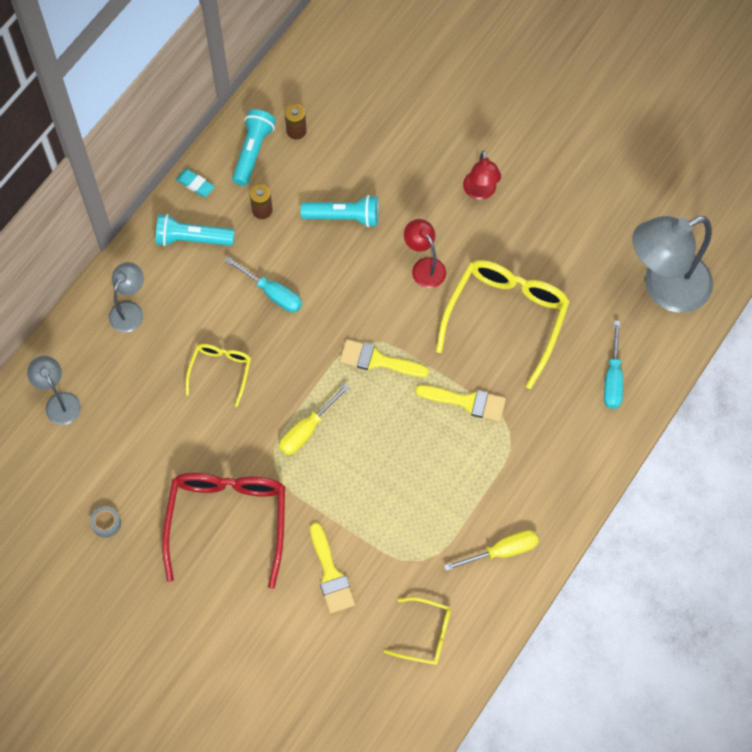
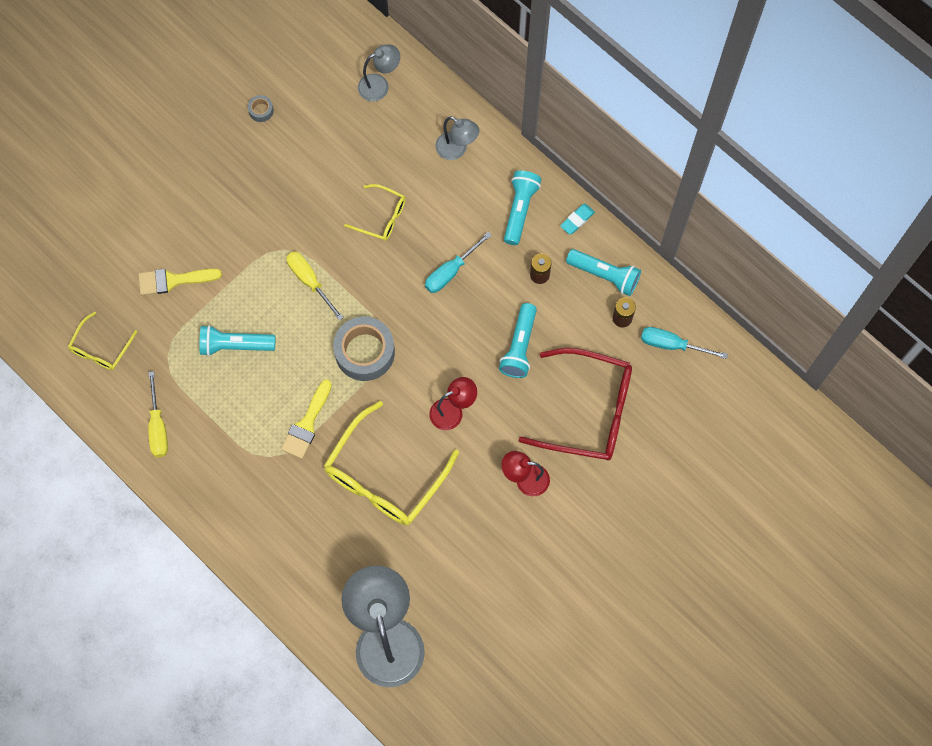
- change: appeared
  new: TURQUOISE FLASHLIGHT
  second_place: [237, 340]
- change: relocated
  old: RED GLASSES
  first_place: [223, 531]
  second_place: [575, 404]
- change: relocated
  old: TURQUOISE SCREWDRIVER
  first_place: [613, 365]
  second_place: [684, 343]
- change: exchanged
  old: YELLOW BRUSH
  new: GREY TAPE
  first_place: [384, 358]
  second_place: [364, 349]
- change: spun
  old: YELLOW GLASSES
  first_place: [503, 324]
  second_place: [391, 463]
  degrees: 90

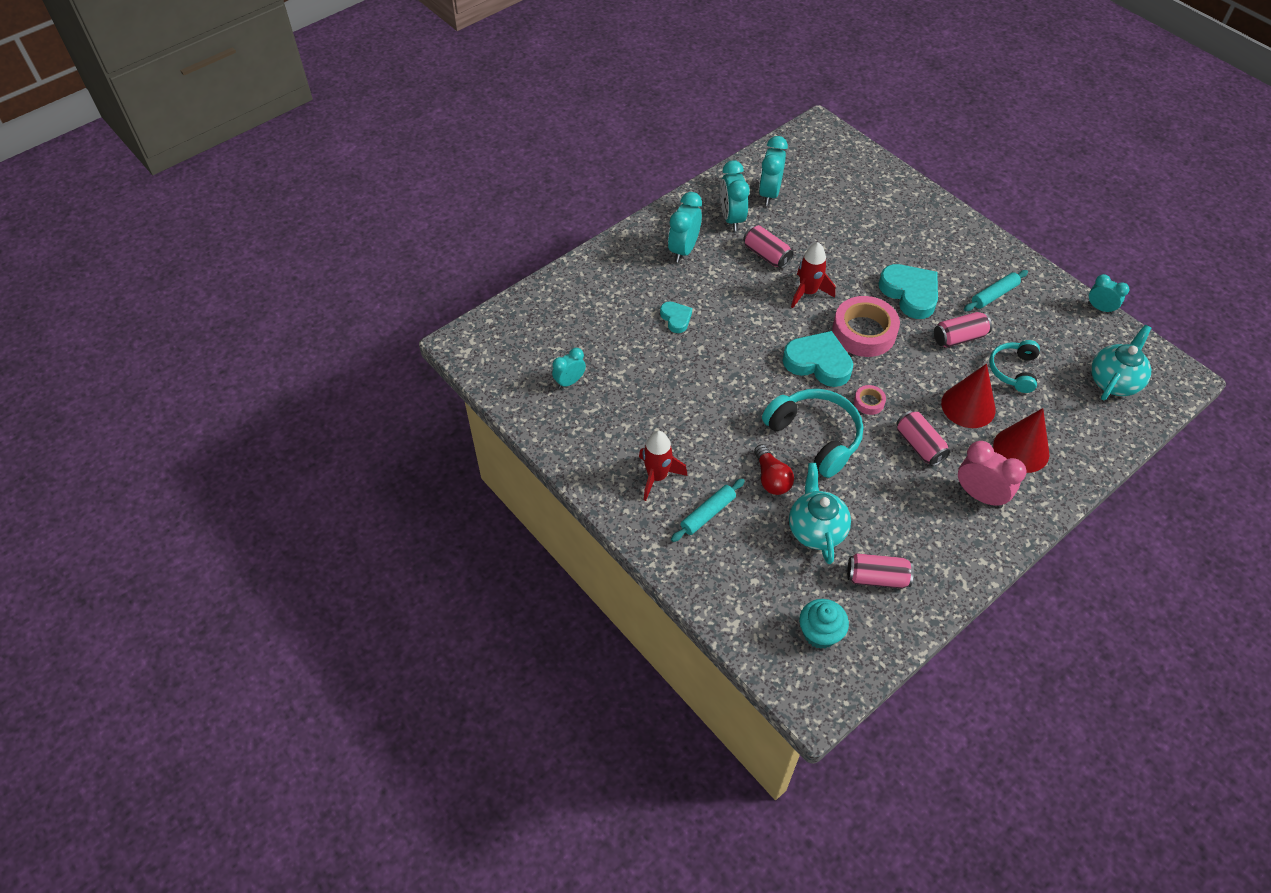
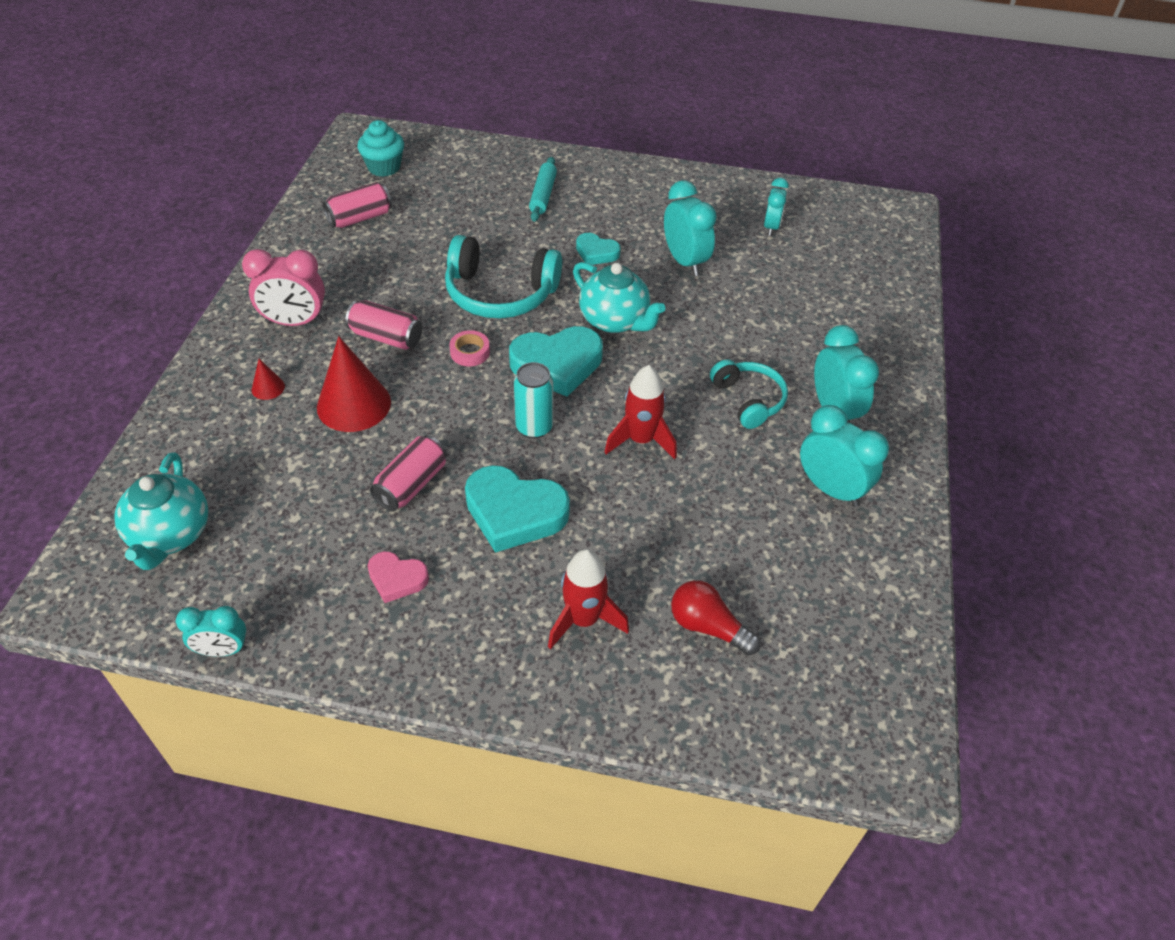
- change: missing
  old: PINK CAN
  first_place: [768, 247]
- change: relocated
  old: RED ROCKET
  first_place: [663, 466]
  second_place: [588, 599]
- change: relocated
  old: TURQUOISE HEART
  first_place: [676, 317]
  second_place: [598, 249]
- change: relocated
  old: RED LIGHT BULB
  first_place: [774, 469]
  second_place: [716, 617]
- change: relocated
  old: TURQUOISE CLOCK
  first_place: [773, 171]
  second_place: [690, 228]
- change: relocated
  old: TURQUOISE TEAPOT
  first_place: [820, 513]
  second_place: [619, 297]
- change: relocated
  old: TURQUOISE HEADPHONES
  first_place: [1014, 366]
  second_place: [749, 394]
- change: exchanged
  old: PINK TAPE
  new: TURQUOISE CAN
  first_place: [866, 326]
  second_place: [533, 400]
- change: exchanged
  old: TURQUOISE ROLLING PIN
  new: PINK HEART
  first_place: [996, 290]
  second_place: [398, 577]
- change: size
  old: RED CONE
  first_place: [1021, 440]
  second_place: [268, 379]
  factor: 0.45

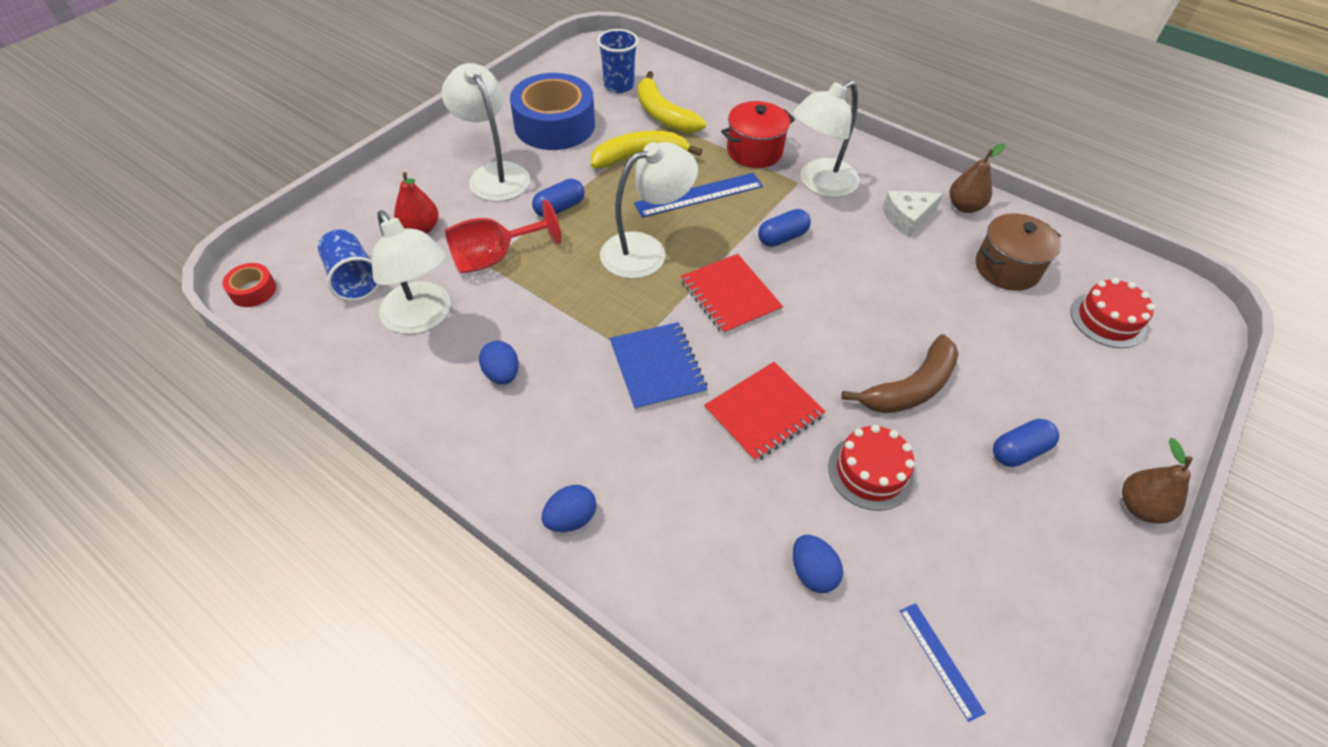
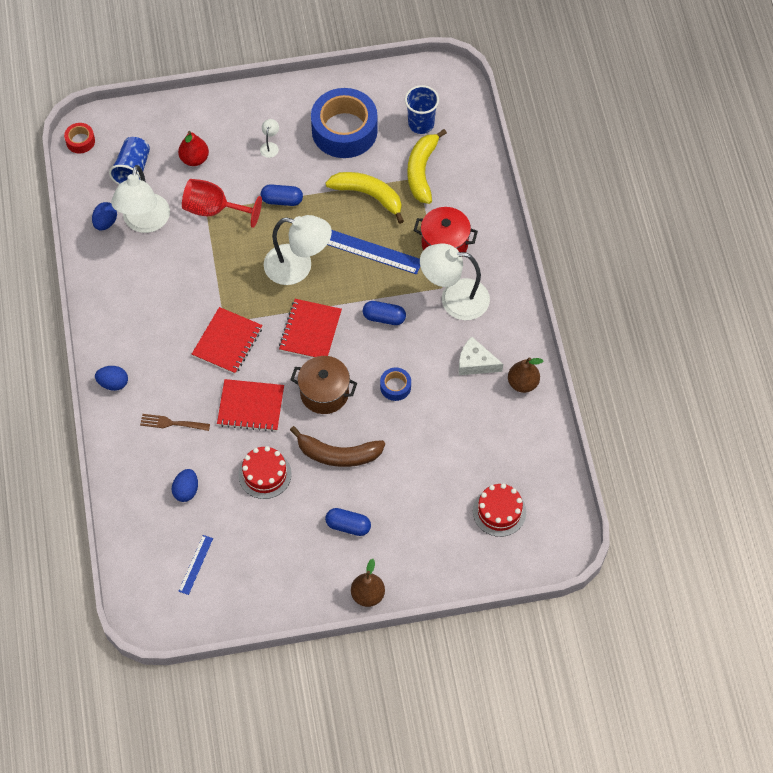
- change: appeared
  new: BROWN FORK
  second_place: [175, 422]
- change: appeared
  new: BLUE TAPE
  second_place: [395, 384]
- change: relocated
  old: BLUE EGG
  first_place: [499, 362]
  second_place: [104, 216]
- change: relocated
  old: BROWN POT
  first_place: [1018, 252]
  second_place: [323, 385]
- change: colour
  old: BLUE NOTEBOOK
  new: RED NOTEBOOK
  first_place: [659, 366]
  second_place: [227, 340]
- change: size
  old: WHITE LAMP
  first_place: [485, 132]
  second_place: [269, 138]
  factor: 0.41

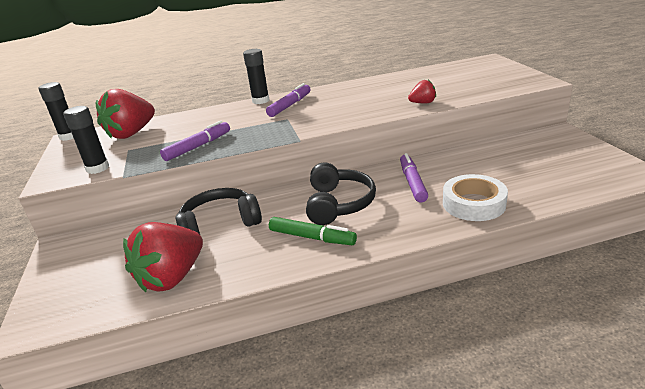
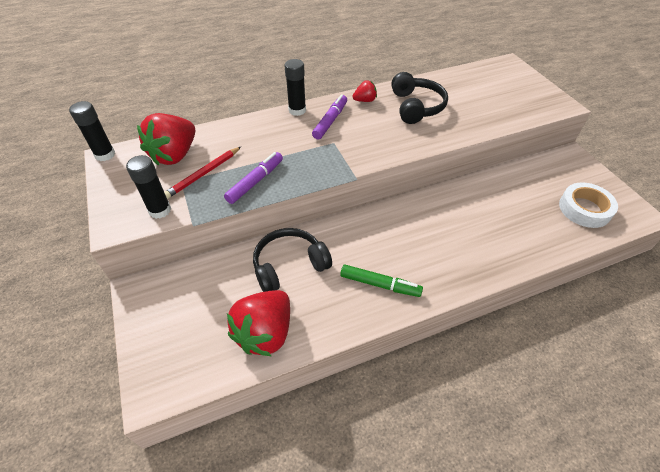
- change: missing
  old: PURPLE MARKER
  first_place: [414, 178]
- change: appeared
  new: RED PENCIL
  second_place: [202, 173]
- change: relocated
  old: BLACK HEADPHONES
  first_place: [341, 193]
  second_place: [419, 98]
- change: relocated
  old: RED STRAWBERRY
  first_place: [422, 91]
  second_place: [365, 91]
- change: relocated
  old: WHITE TAPE
  first_place: [475, 197]
  second_place: [588, 205]

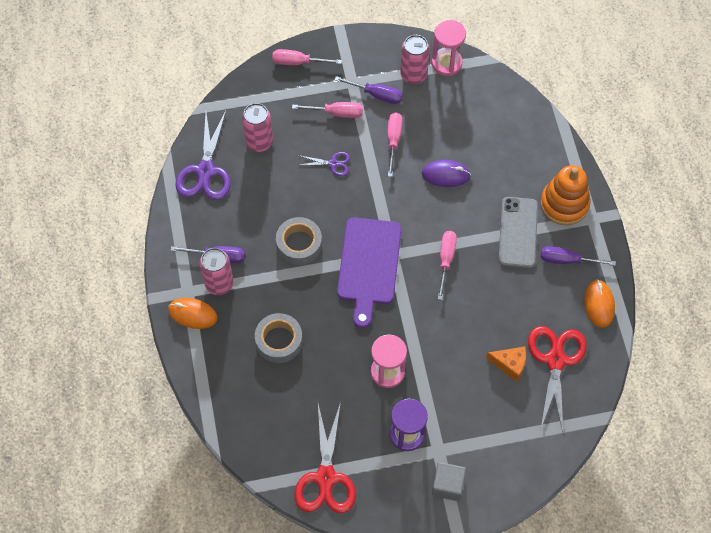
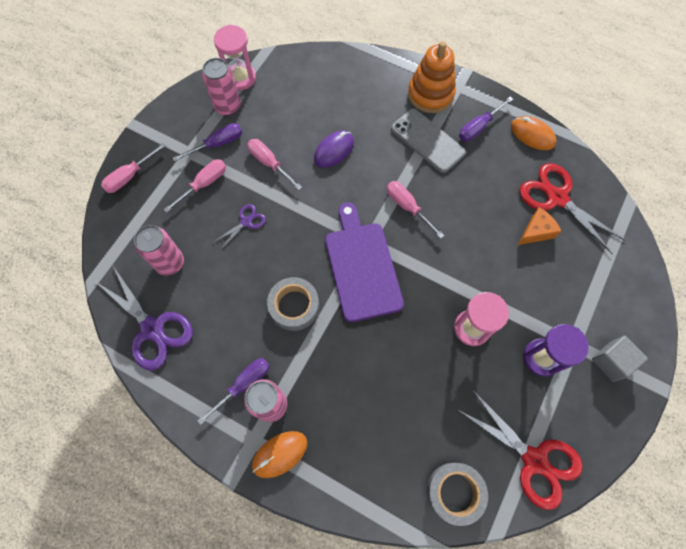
- change: relocated
  old: GREY TAPE
  first_place: [279, 338]
  second_place: [457, 494]
- change: spun
  old: PURPLE CUTTING BOARD
  first_place: [369, 273]
  second_place: [364, 262]
  degrees: -150

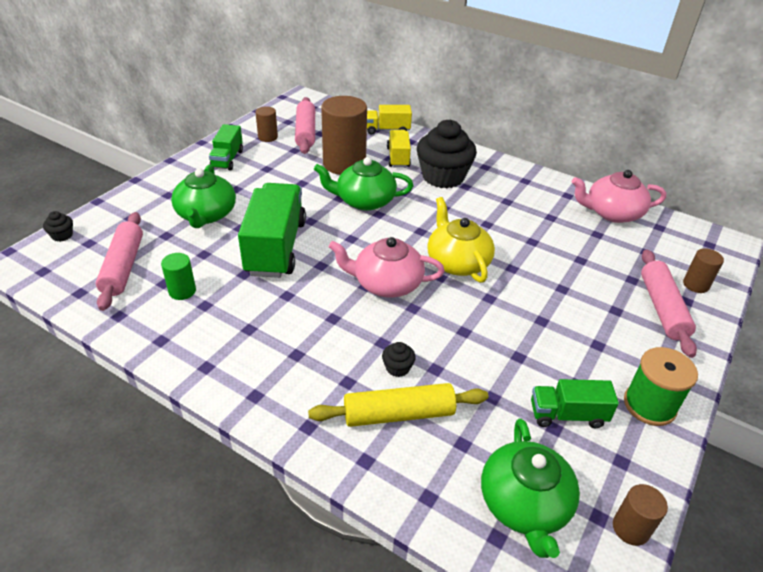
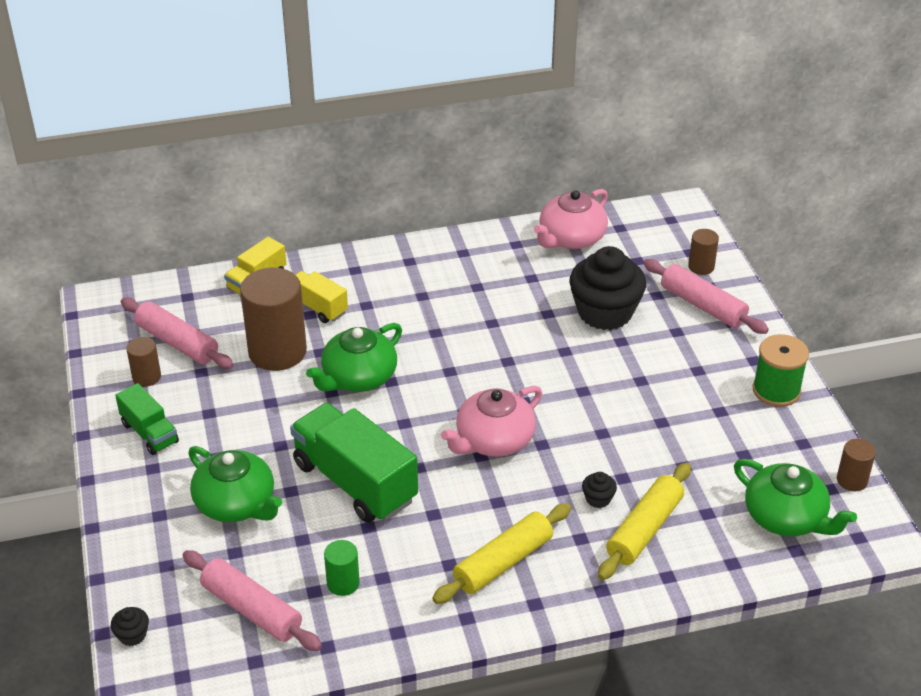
- change: missing
  old: YELLOW TEAPOT
  first_place: [461, 240]
- change: missing
  old: GREEN TRUCK
  first_place: [575, 403]
- change: appeared
  new: YELLOW ROLLING PIN
  second_place: [501, 553]
- change: relocated
  old: BLACK CUPCAKE
  first_place: [447, 154]
  second_place: [607, 288]

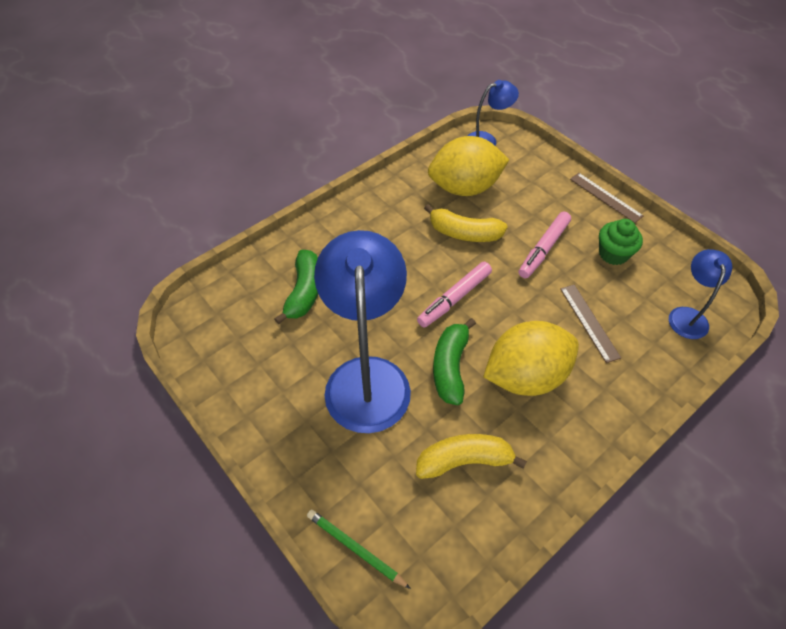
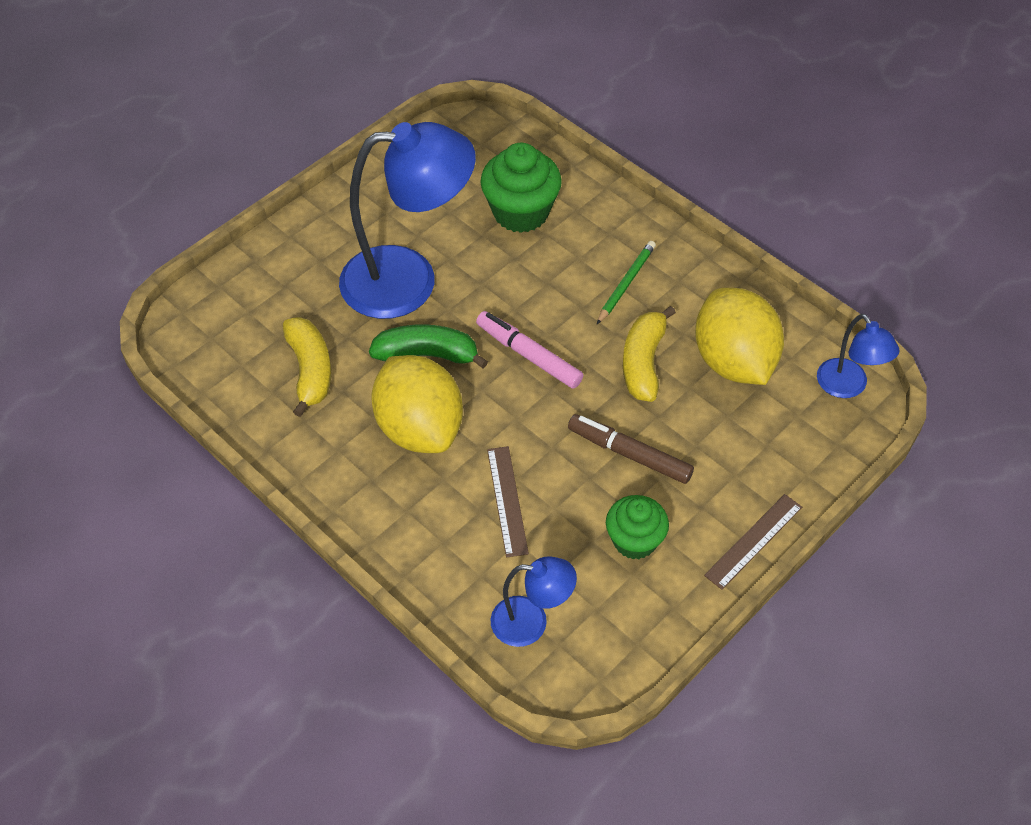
- change: relocated
  old: GREEN PENCIL
  first_place: [359, 549]
  second_place: [626, 282]
- change: exchanged
  old: GREEN BANANA
  new: GREEN CUPCAKE
  first_place: [296, 287]
  second_place: [521, 188]
- change: colour
  old: PINK MARKER
  new: BROWN MARKER
  first_place: [545, 245]
  second_place: [631, 449]
- change: spun
  old: BROWN RULER
  first_place: [590, 323]
  second_place: [508, 502]
  degrees: -75

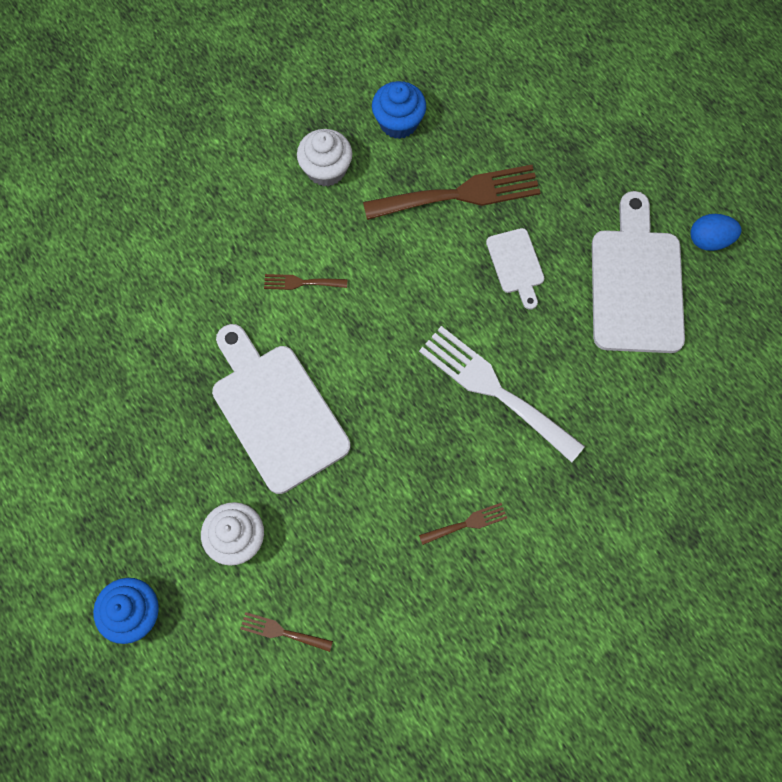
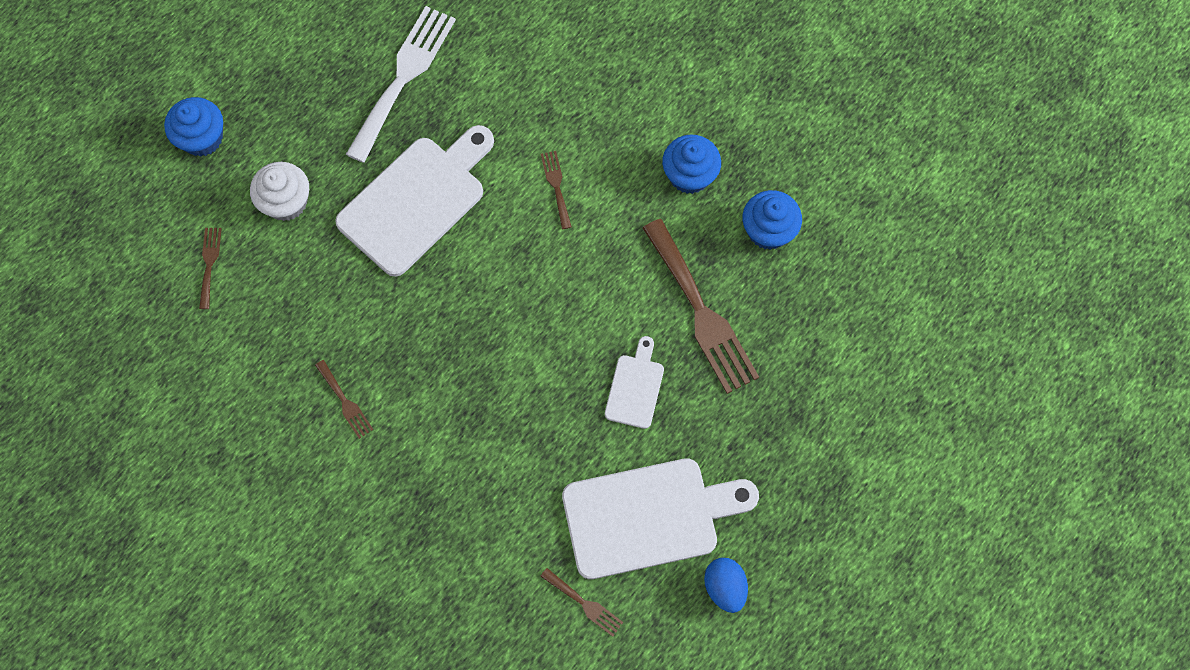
- change: appeared
  new: BROWN FORK
  second_place: [582, 602]
- change: relocated
  old: WHITE FORK
  first_place: [502, 394]
  second_place: [401, 84]
- change: colour
  old: WHITE CUPCAKE
  new: BLUE CUPCAKE
  first_place: [324, 158]
  second_place: [691, 164]
- change: spun
  old: WHITE CUTTING BOARD
  first_place: [515, 269]
  second_place: [634, 382]
  degrees: 135

